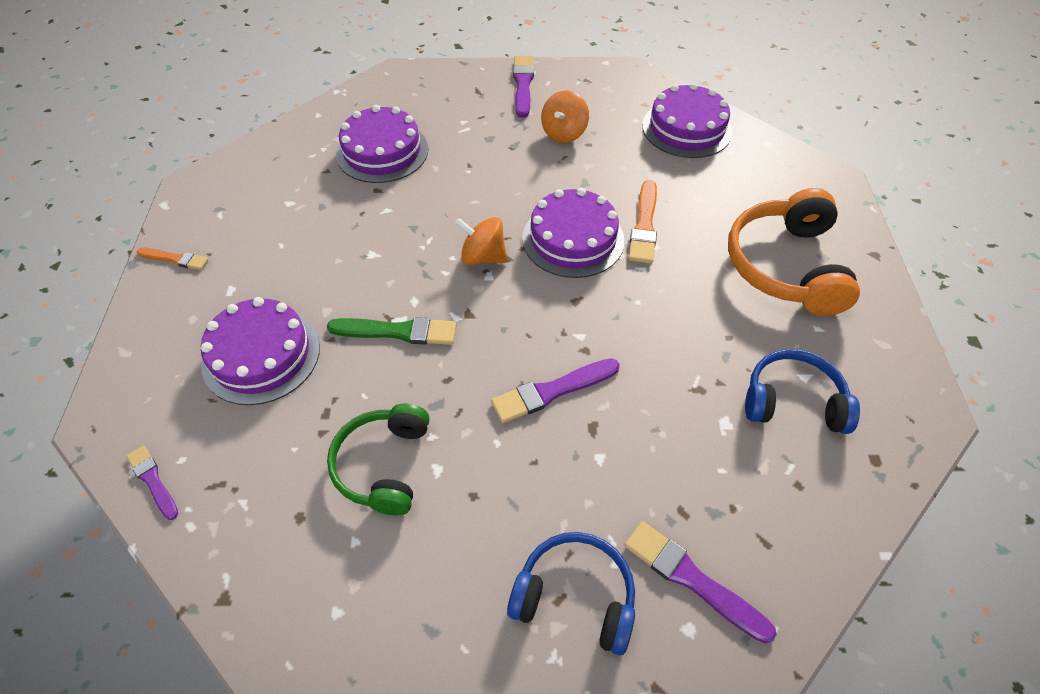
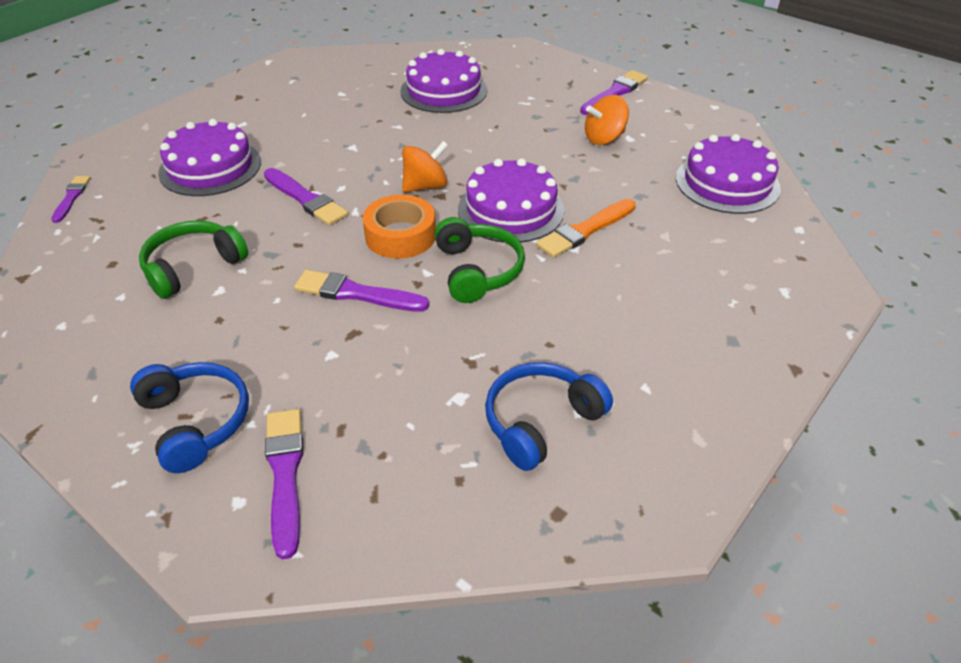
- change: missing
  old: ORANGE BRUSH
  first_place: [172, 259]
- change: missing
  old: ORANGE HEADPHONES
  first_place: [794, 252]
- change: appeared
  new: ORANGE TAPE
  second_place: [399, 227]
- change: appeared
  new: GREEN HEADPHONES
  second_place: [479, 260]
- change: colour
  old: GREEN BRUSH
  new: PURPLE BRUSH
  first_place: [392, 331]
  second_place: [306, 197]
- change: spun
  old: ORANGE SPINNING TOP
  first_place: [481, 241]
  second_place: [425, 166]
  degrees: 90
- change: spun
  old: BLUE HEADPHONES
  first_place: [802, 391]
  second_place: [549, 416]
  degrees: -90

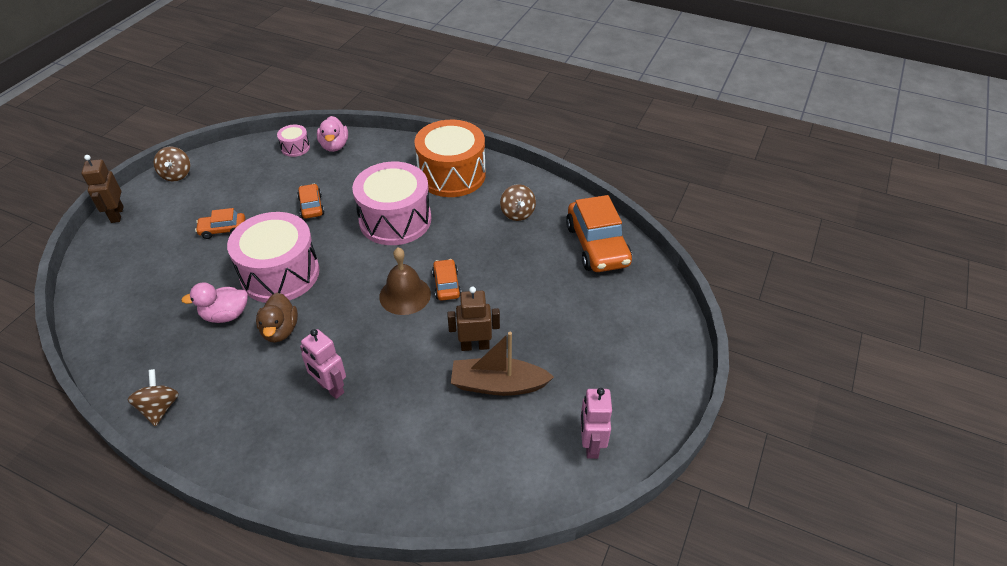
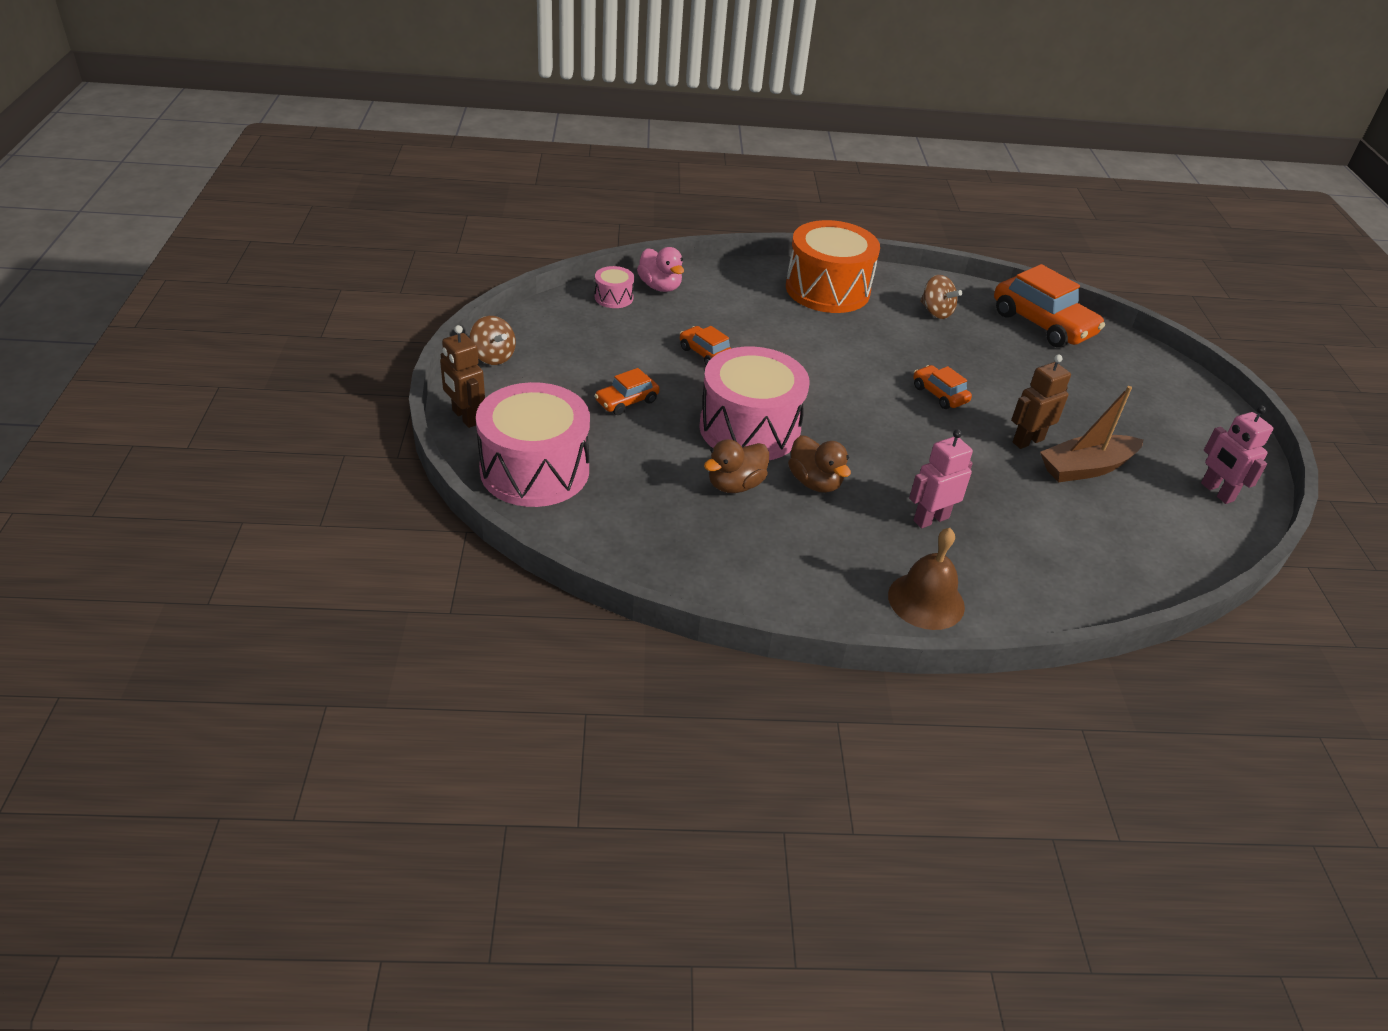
- change: missing
  old: BROWN SPINNING TOP
  first_place: [153, 398]
- change: relocated
  old: PINK DRUM
  first_place: [391, 203]
  second_place: [533, 444]
- change: relocated
  old: BROWN BELL
  first_place: [405, 281]
  second_place: [926, 579]
- change: colour
  old: PINK DUCK
  new: BROWN DUCK
  first_place: [214, 302]
  second_place: [736, 466]
- change: spun
  old: PINK ROBOT
  first_place: [323, 364]
  second_place: [941, 478]
  degrees: 135

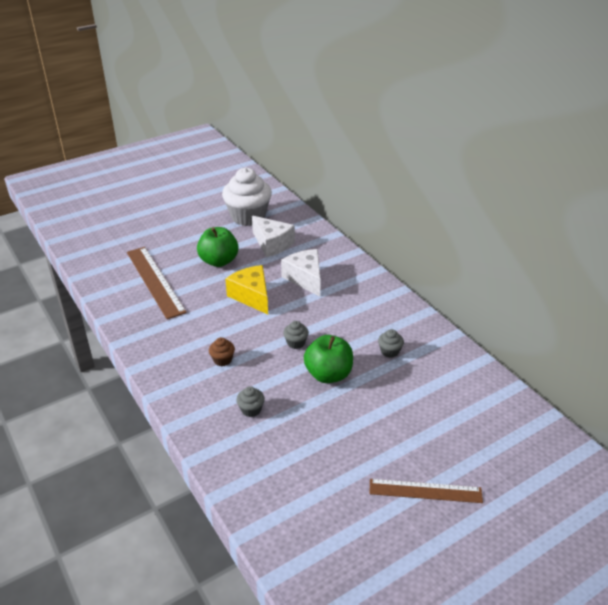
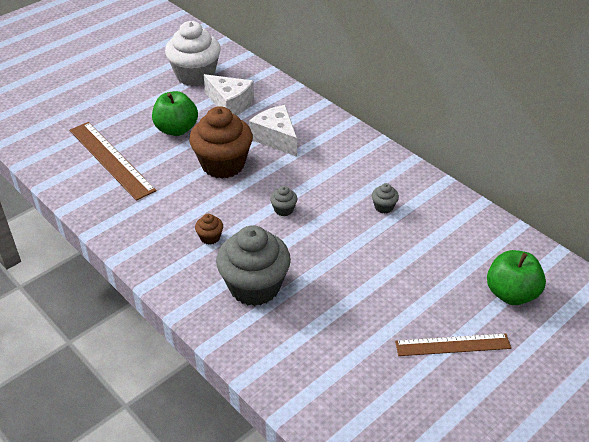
- change: relocated
  old: GREEN APPLE
  first_place: [328, 359]
  second_place: [516, 277]
- change: exchanged
  old: YELLOW CHEESE
  new: BROWN CUPCAKE
  first_place: [246, 289]
  second_place: [221, 142]
- change: size
  old: GREY CUPCAKE
  first_place: [250, 401]
  second_place: [253, 265]
  factor: 2.42

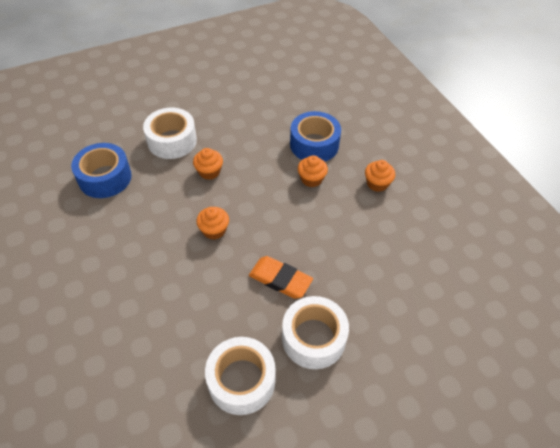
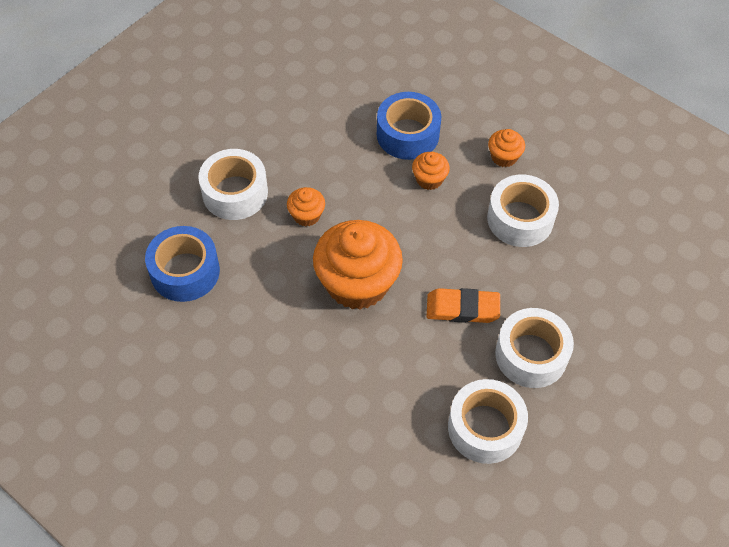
- change: appeared
  new: WHITE TAPE
  second_place: [523, 211]
- change: size
  old: ORANGE CUPCAKE
  first_place: [212, 223]
  second_place: [358, 265]
  factor: 2.18

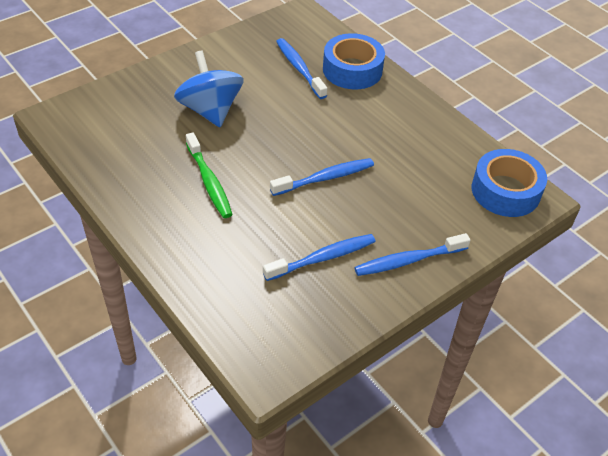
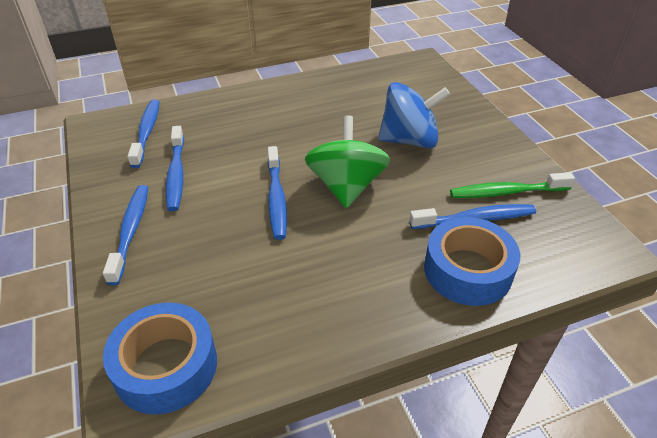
- change: appeared
  new: BLUE TOOTHBRUSH
  second_place: [143, 133]
- change: appeared
  new: GREEN SPINNING TOP
  second_place: [347, 161]
- change: relocated
  old: GREEN TOOTHBRUSH
  first_place: [209, 175]
  second_place: [512, 185]

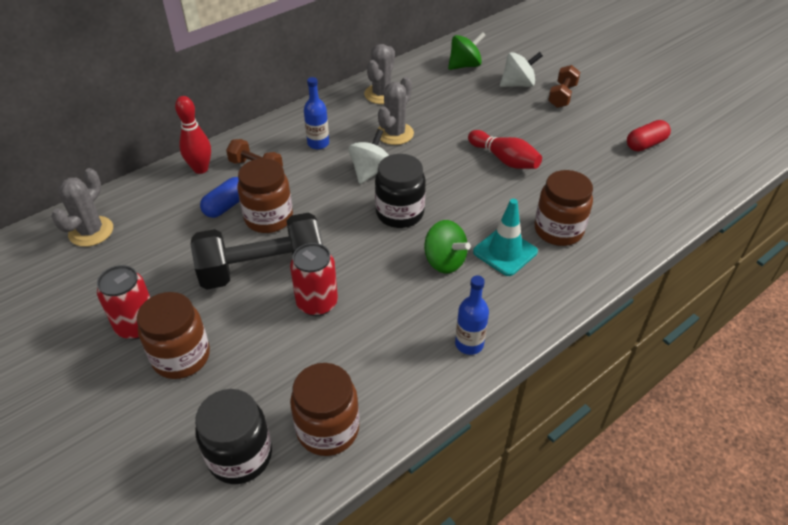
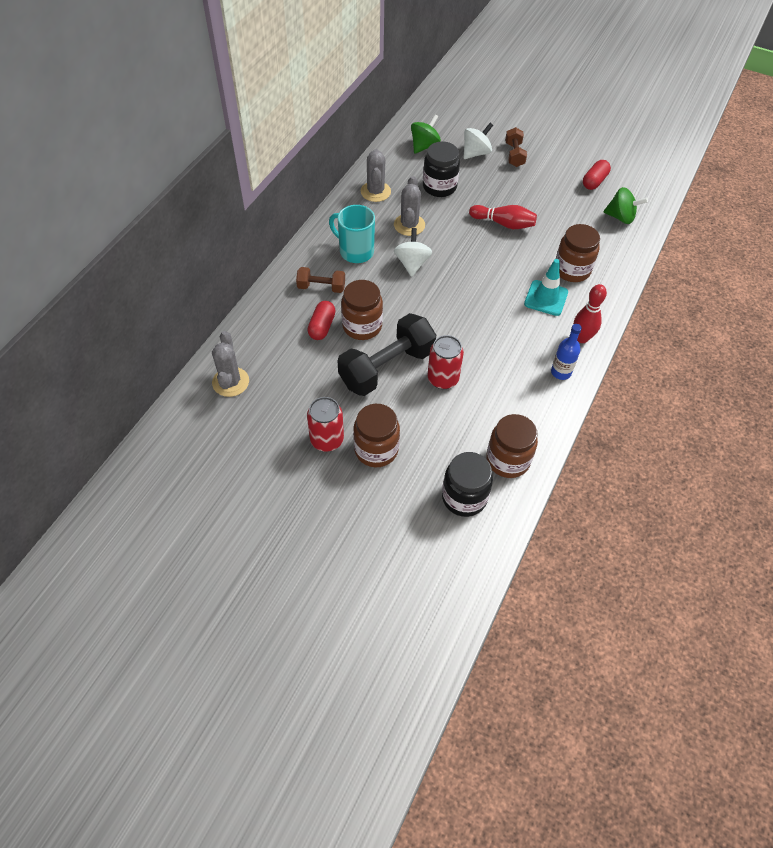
- change: relocated
  old: RED BOWLING PIN
  first_place: [193, 135]
  second_place: [590, 313]
- change: relocated
  old: BLACK JAR
  first_place: [400, 191]
  second_place: [441, 169]
- change: relocated
  old: GREEN SPINNING TOP
  first_place: [447, 246]
  second_place: [625, 205]
- change: exchanged
  old: BLUE BOTTLE
  new: TURQUOISE MUG
  first_place: [316, 113]
  second_place: [352, 234]
- change: colour
  old: BLUE CAPSULE
  new: RED CAPSULE
  first_place: [220, 197]
  second_place: [321, 320]

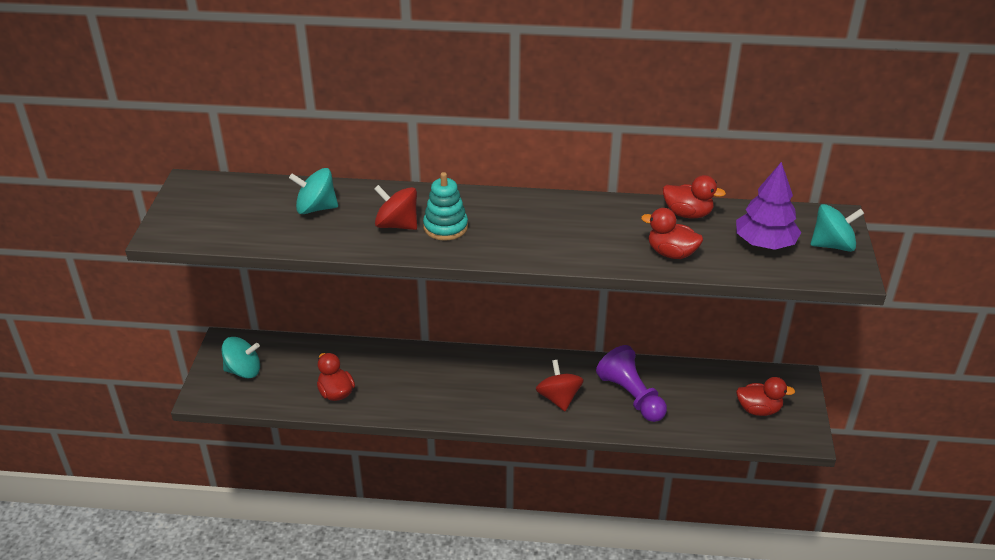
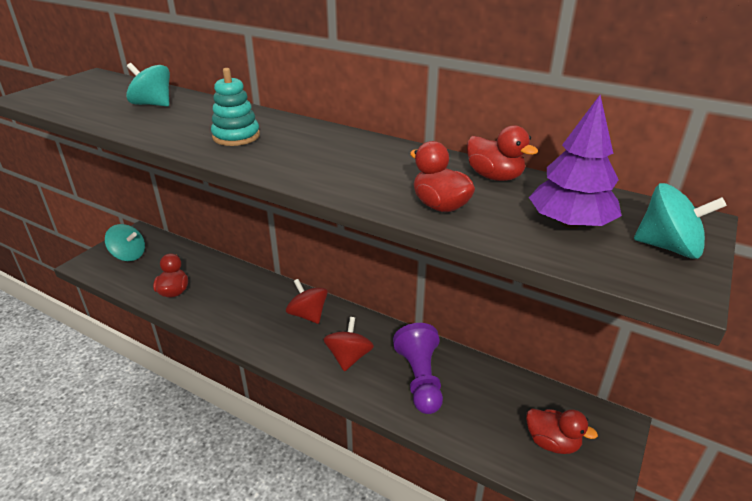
- change: relocated
  old: RED SPINNING TOP
  first_place: [395, 207]
  second_place: [307, 301]

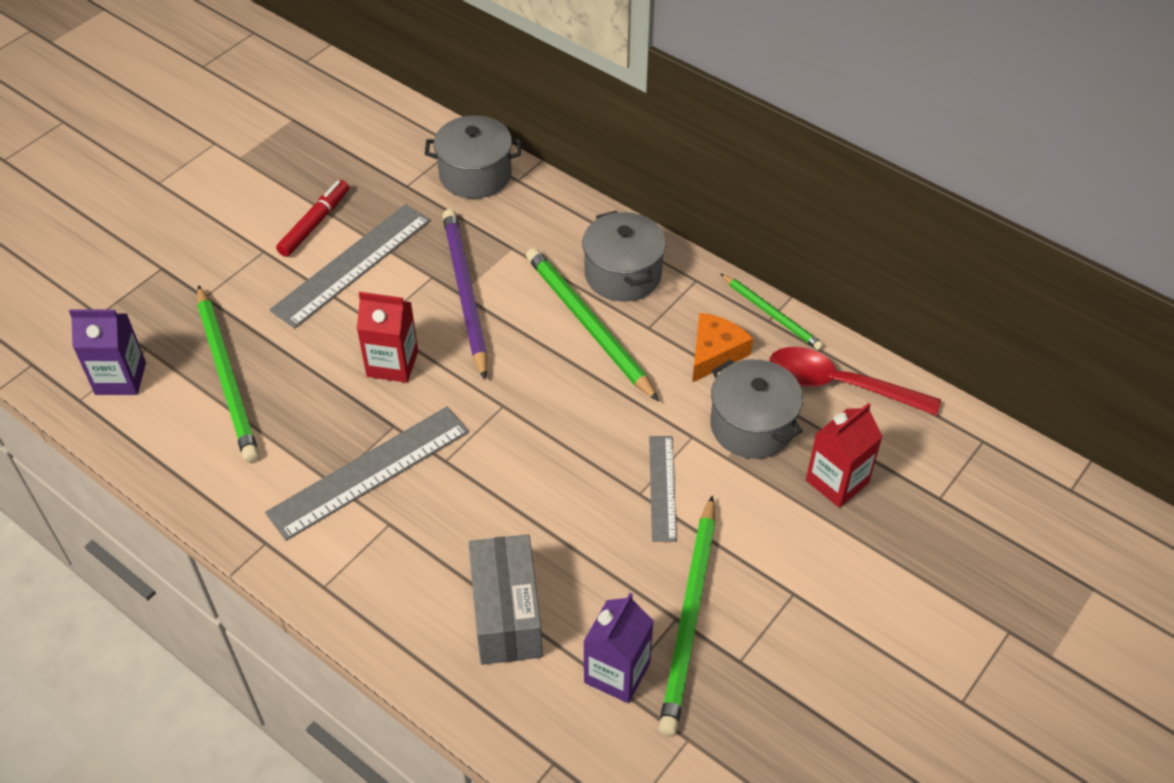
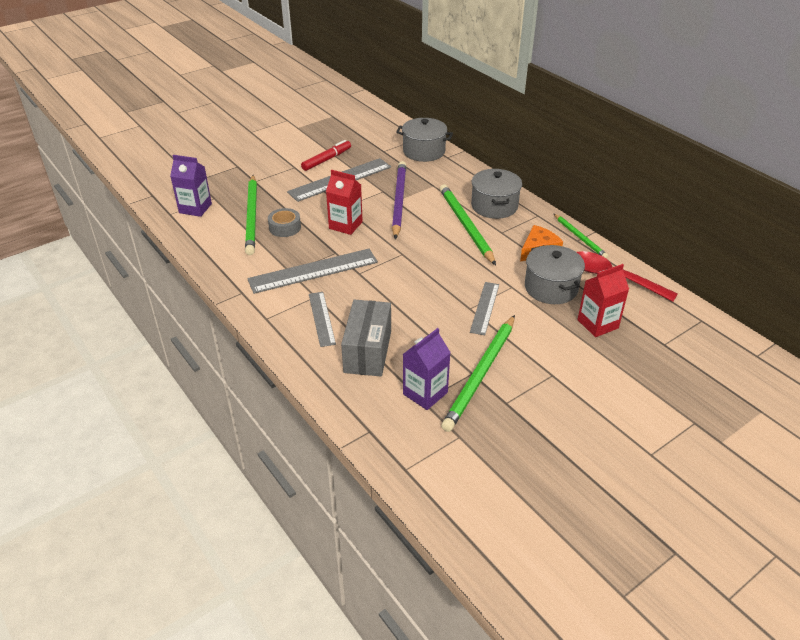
- change: appeared
  new: GREY TAPE
  second_place: [284, 222]
- change: appeared
  new: GREY RULER
  second_place: [322, 319]

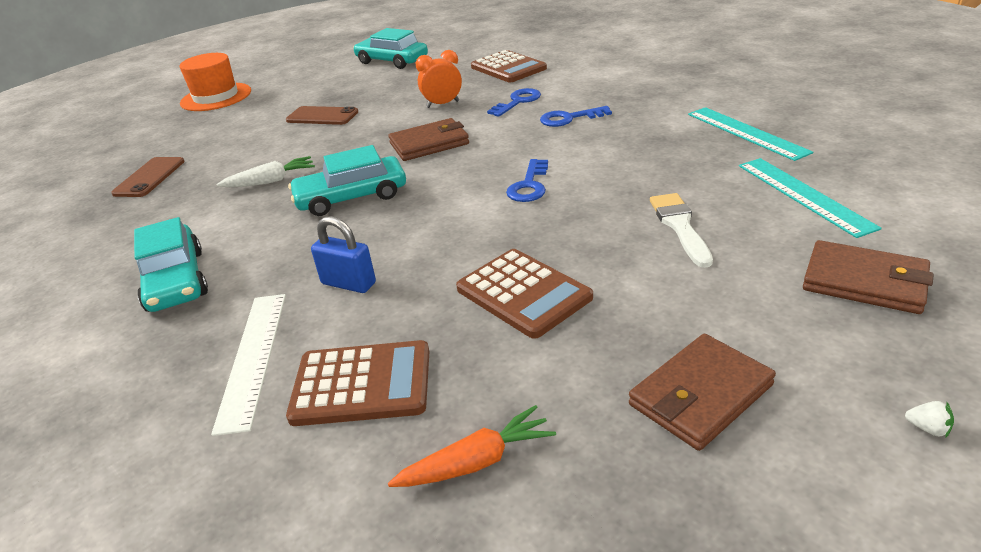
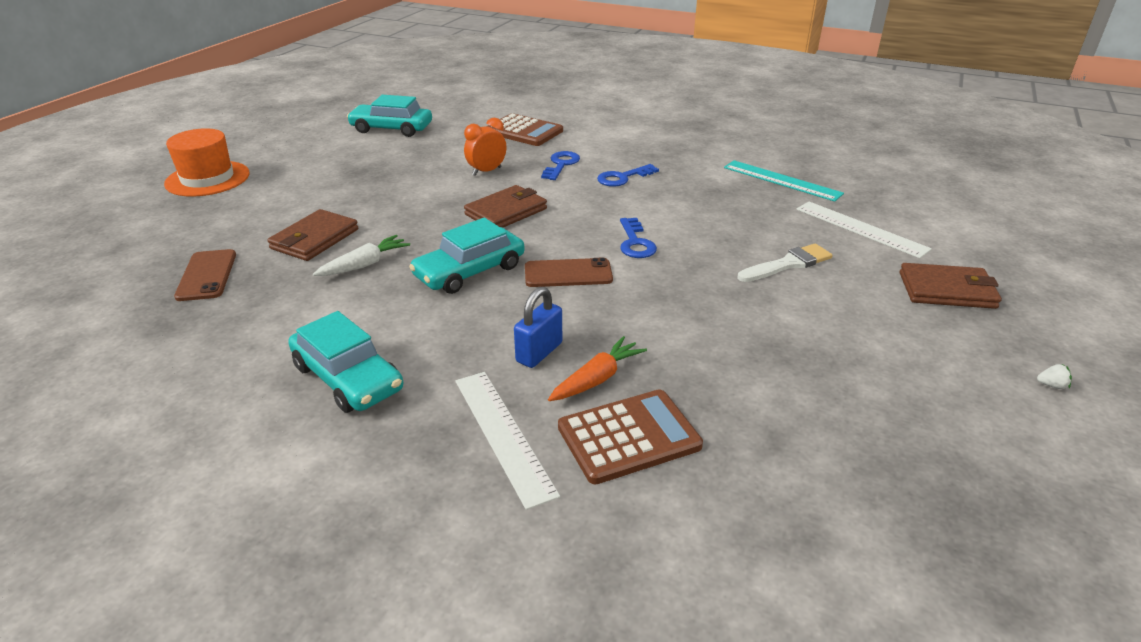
- change: missing
  old: BROWN CALCULATOR
  first_place: [524, 294]
- change: relocated
  old: BROWN PHONE
  first_place: [322, 115]
  second_place: [569, 272]
- change: relocated
  old: ORANGE CARROT
  first_place: [472, 446]
  second_place: [597, 368]
- change: relocated
  old: BROWN WALLET
  first_place: [702, 392]
  second_place: [312, 235]
- change: colour
  old: TURQUOISE RULER
  new: WHITE RULER
  first_place: [810, 198]
  second_place: [864, 229]
- change: spun
  old: BLUE PADLOCK
  first_place: [343, 254]
  second_place: [538, 327]
  degrees: -60
- change: spun
  old: WHITE BRUSH
  first_place: [681, 230]
  second_place: [785, 263]
  degrees: 90

